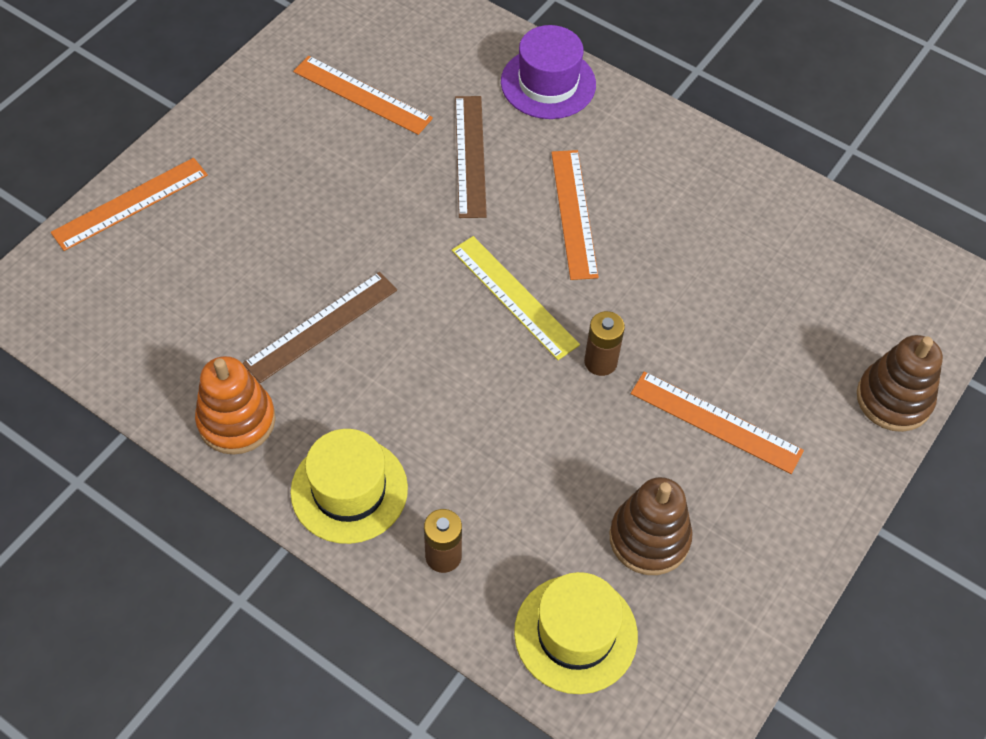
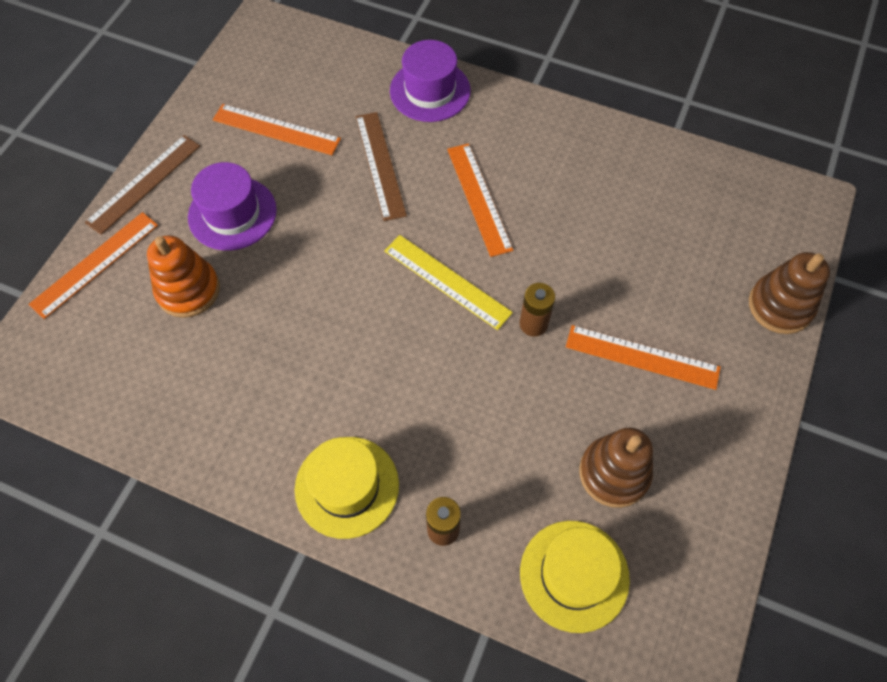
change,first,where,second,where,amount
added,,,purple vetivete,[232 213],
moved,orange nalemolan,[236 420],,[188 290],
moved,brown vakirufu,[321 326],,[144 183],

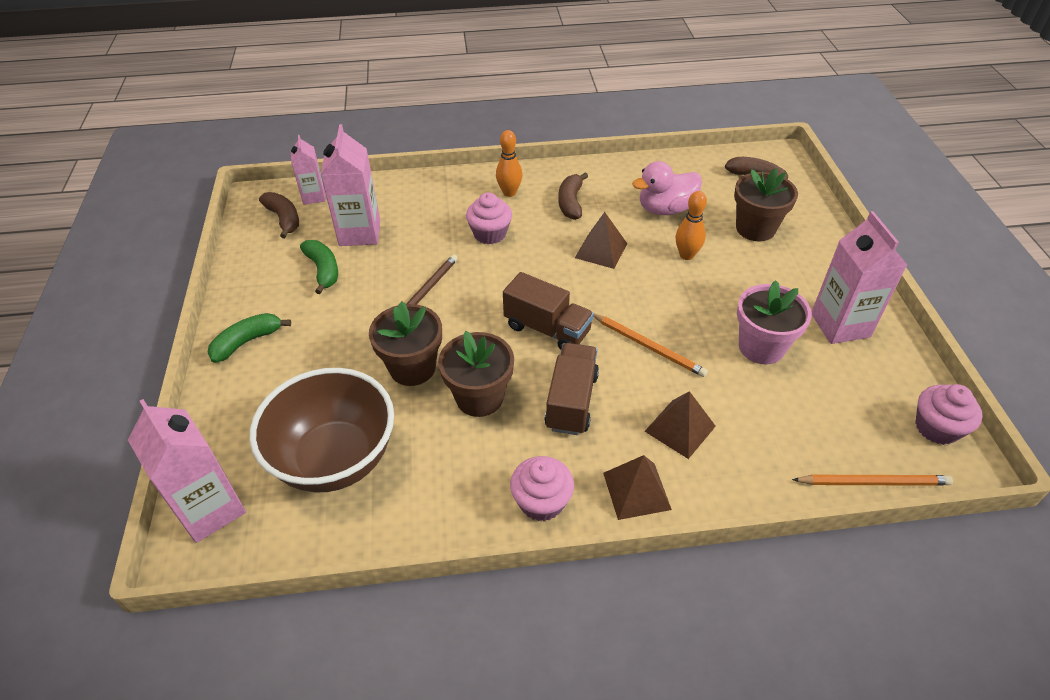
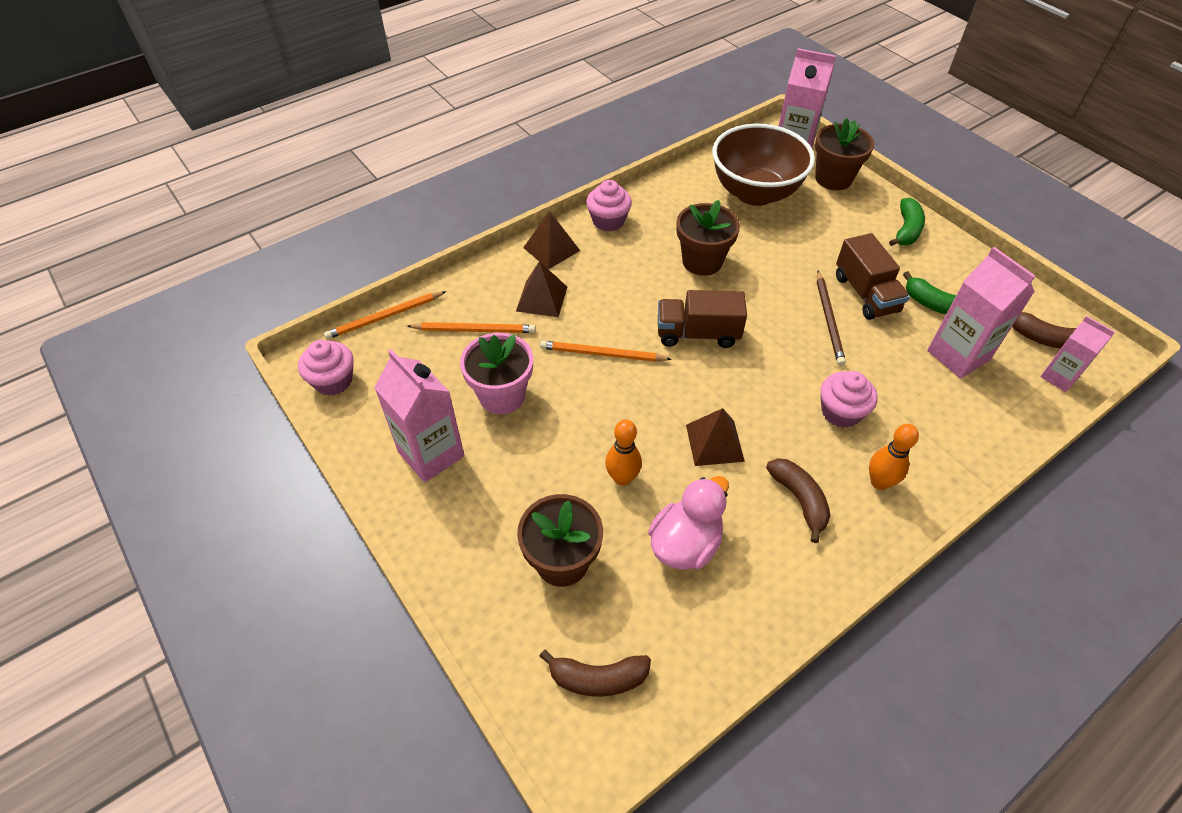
change,first,where,second,where,amount
added,,,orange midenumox,[474 330],
moved,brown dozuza,[412 368],,[833 179],
moved,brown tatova,[571 401],,[865 294],

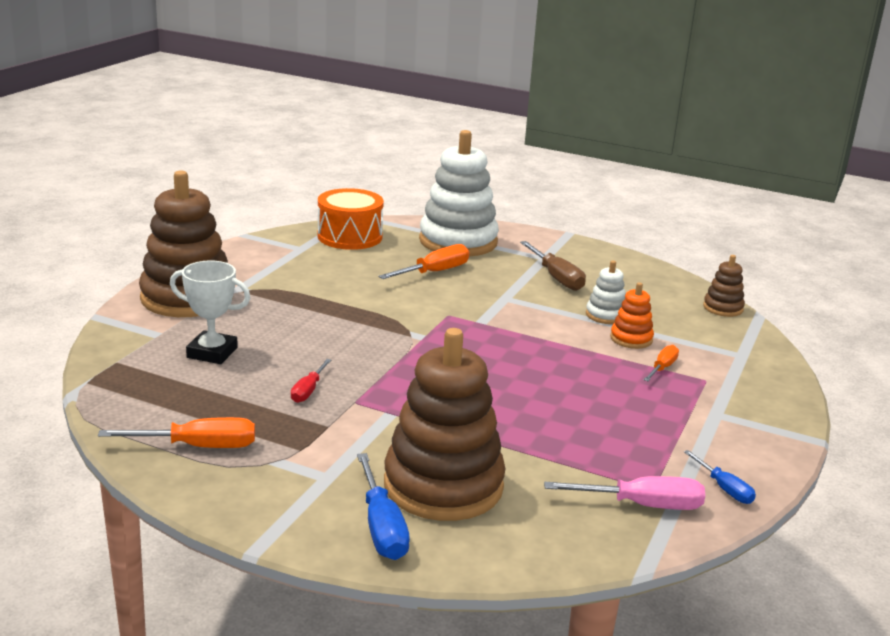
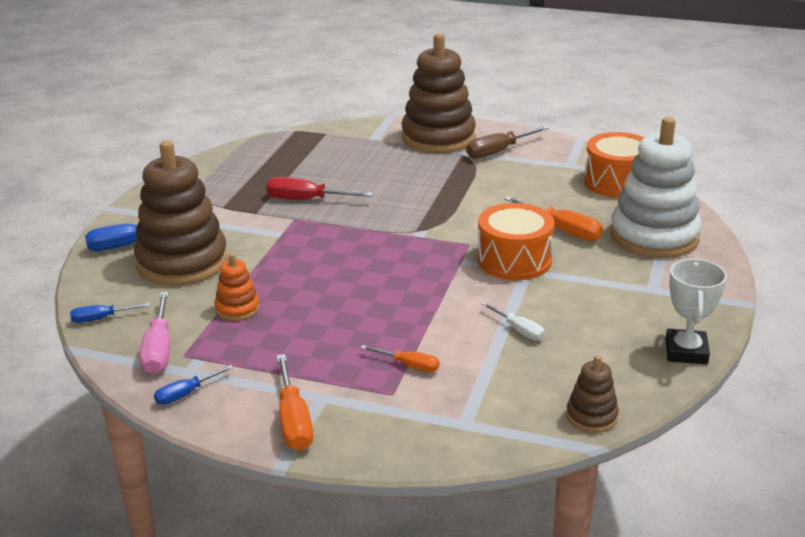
change,first,where,second,where,amount
added,,,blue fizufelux,[101 319],
added,,,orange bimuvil,[514 260],
moved,orange fizufelux,[199 446],,[293 422],
moved,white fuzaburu,[212 353],,[686 351],
moved,brown fizufelux,[557 278],,[497 152],
moved,orange nalemolan,[631 339],,[237 309],
replaced,white nalemolan,[605 315],white fizufelux,[519 330],
resized,red fizufelux,[308 391],,[305 200],x1.64

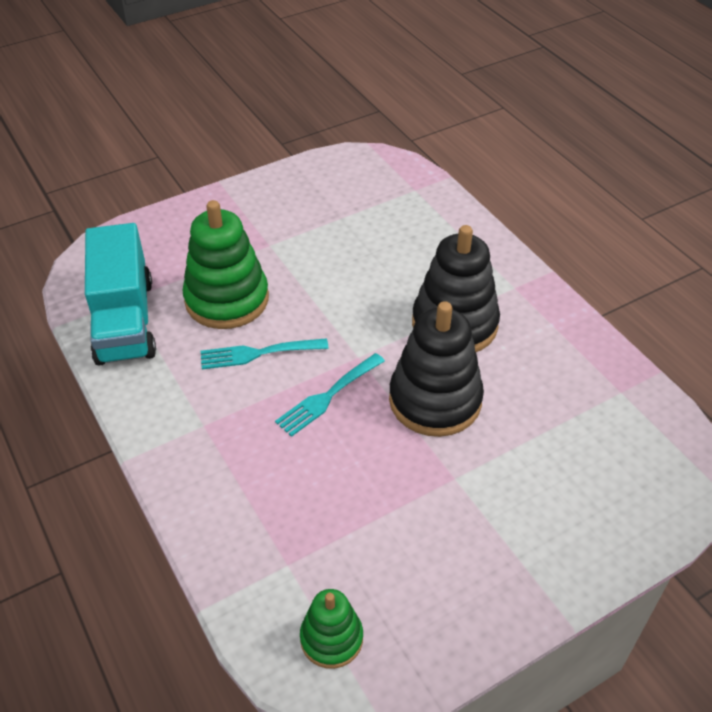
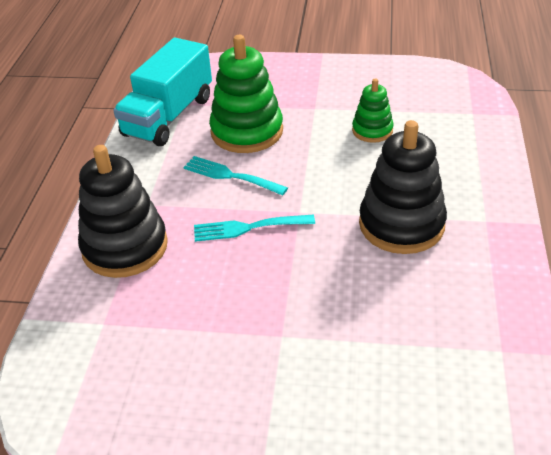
change,first,where,second,where,amount
moved,green nalemolan,[331 638],,[372 130],
moved,black nalemolan,[435 400],,[125 247],

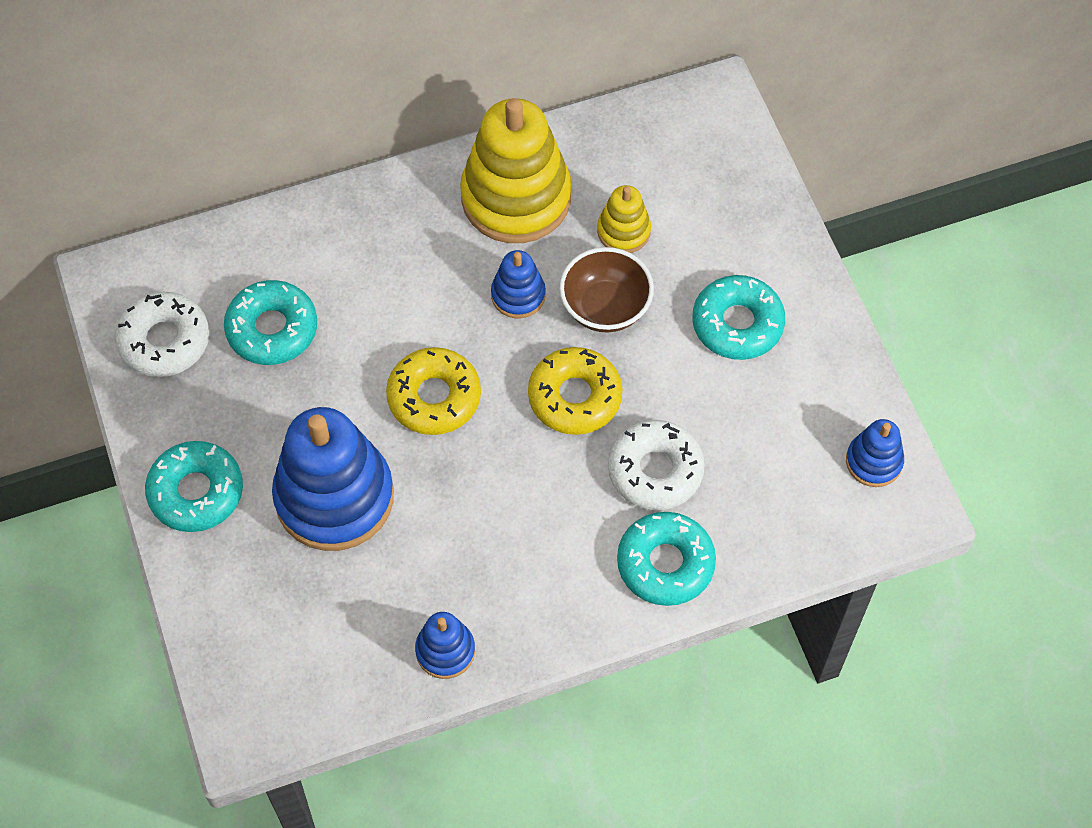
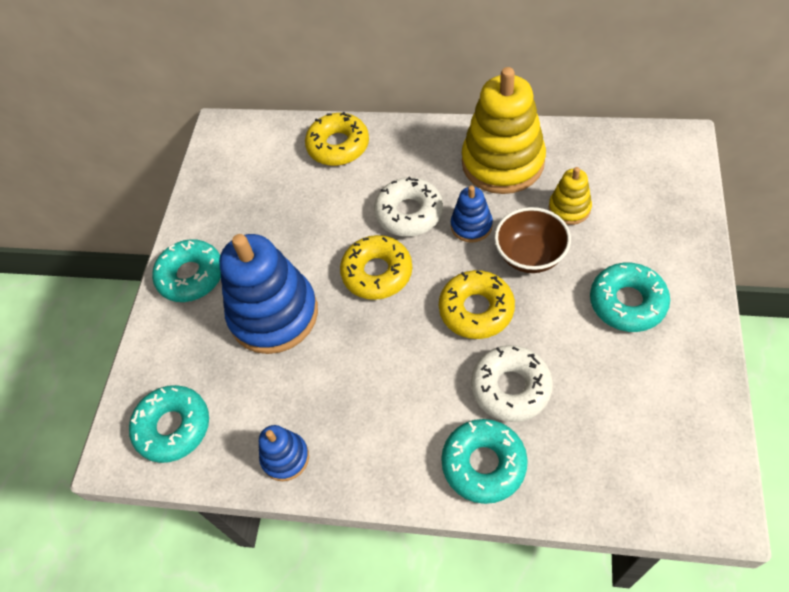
change,first,where,second,where,amount
removed,blue nalemolan,[873 461],,,
added,,,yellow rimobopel,[338 146],
moved,white rimobopel,[164 341],,[409 213],
moved,turquoise rimobopel,[272 329],,[173 427],

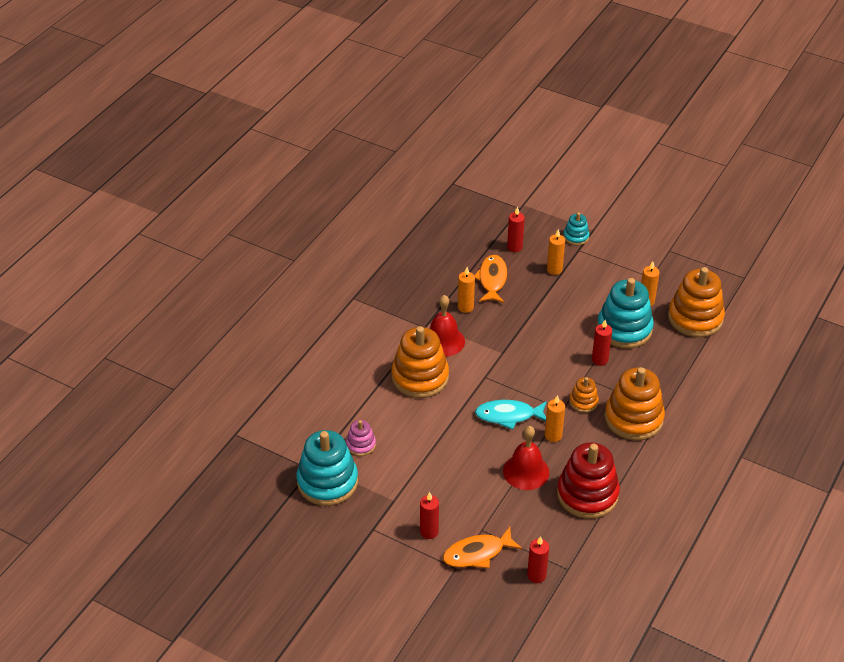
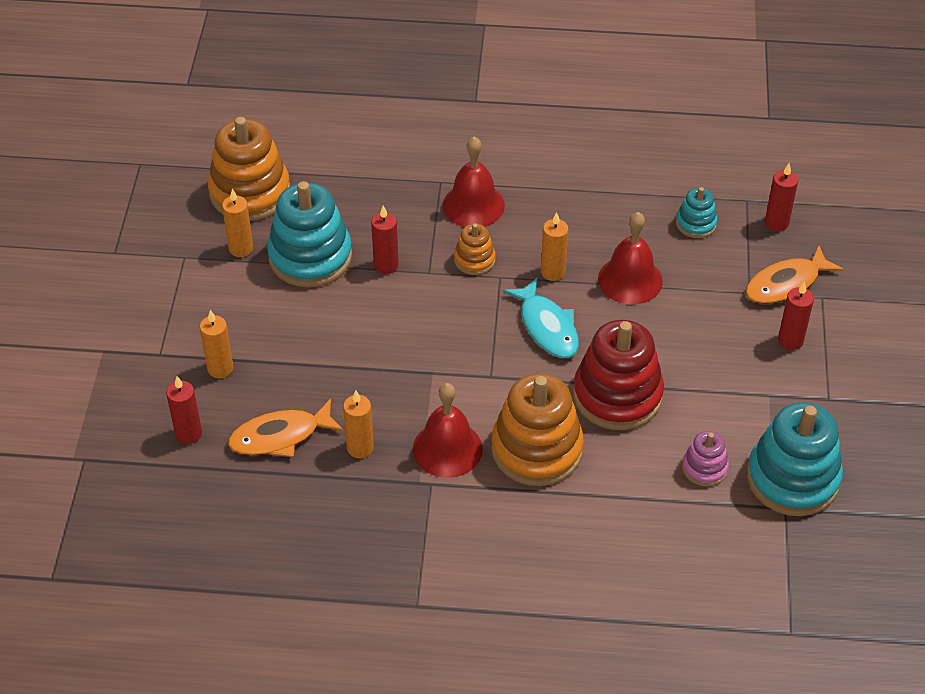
change,first,where,second,where,amount
moved,red nalemolan,[587 494],,[617 395],
moved,turquoise nalemolan,[576 237],,[696 223],
replaced,orange nalemolan,[633 418],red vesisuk,[473 205],
turned,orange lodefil,[477 553],,[786 284],105 degrees clockwise

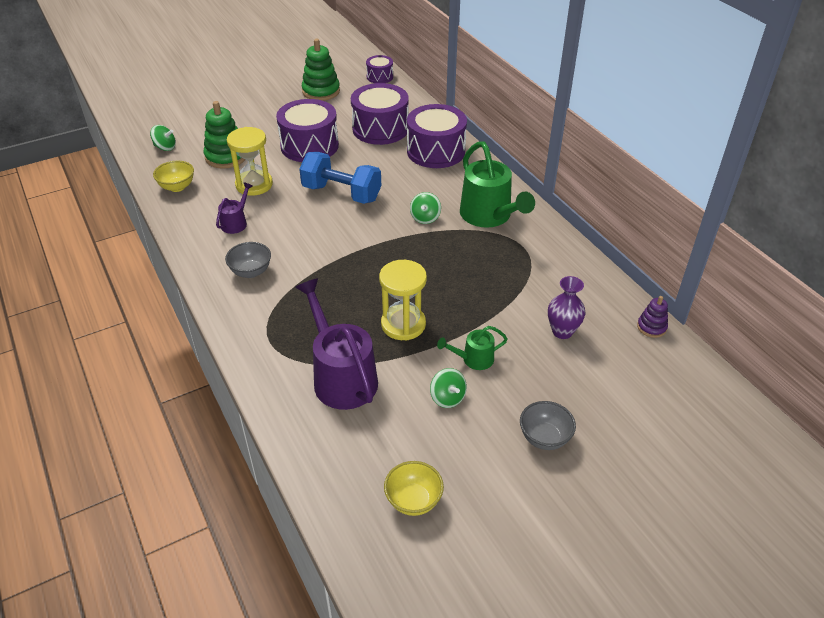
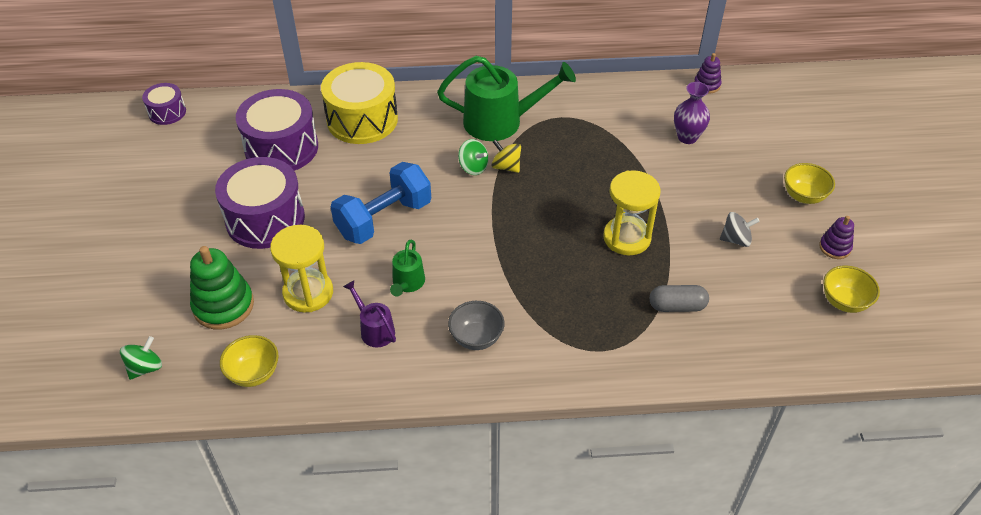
change,first,where,second,where,amount
removed,green nalemolan,[321 91],,,
added,,,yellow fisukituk,[506 166],
added,,,purple nalemolan,[835 247],
moved,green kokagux,[473 359],,[407 283],
replaced,purple kokagux,[341 376],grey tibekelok,[677 306],
recoloured,purple bimuvil,[436 151],yellow bimuvil,[362 119],
recoloured,green fisukituk,[447 398],grey fisukituk,[736 239],
recoloured,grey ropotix,[544 438],yellow ropotix,[803 196],

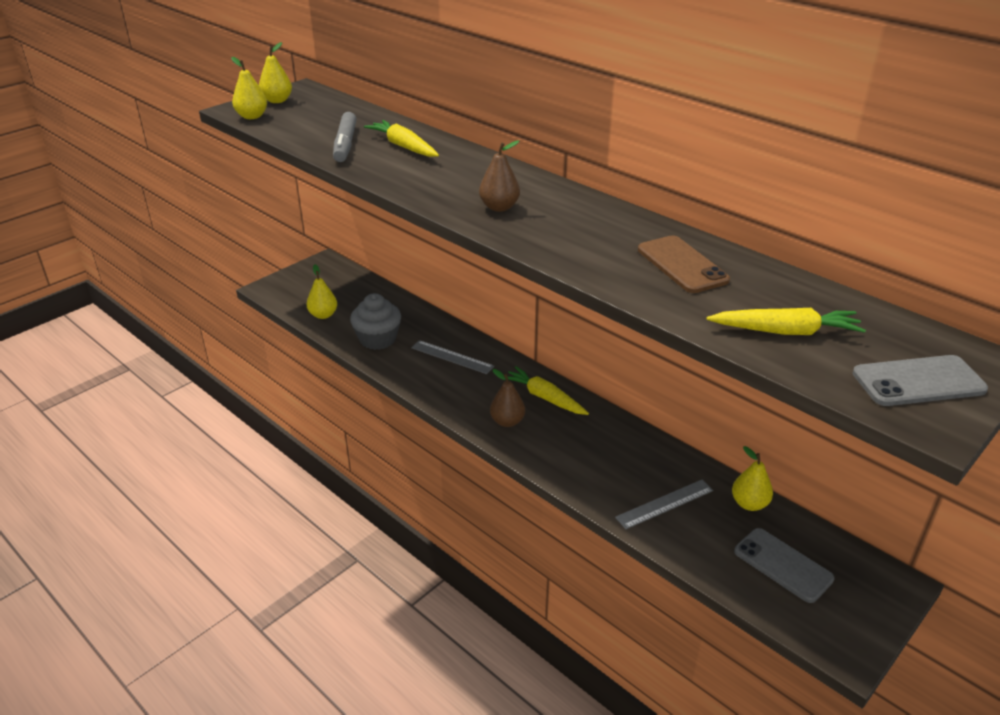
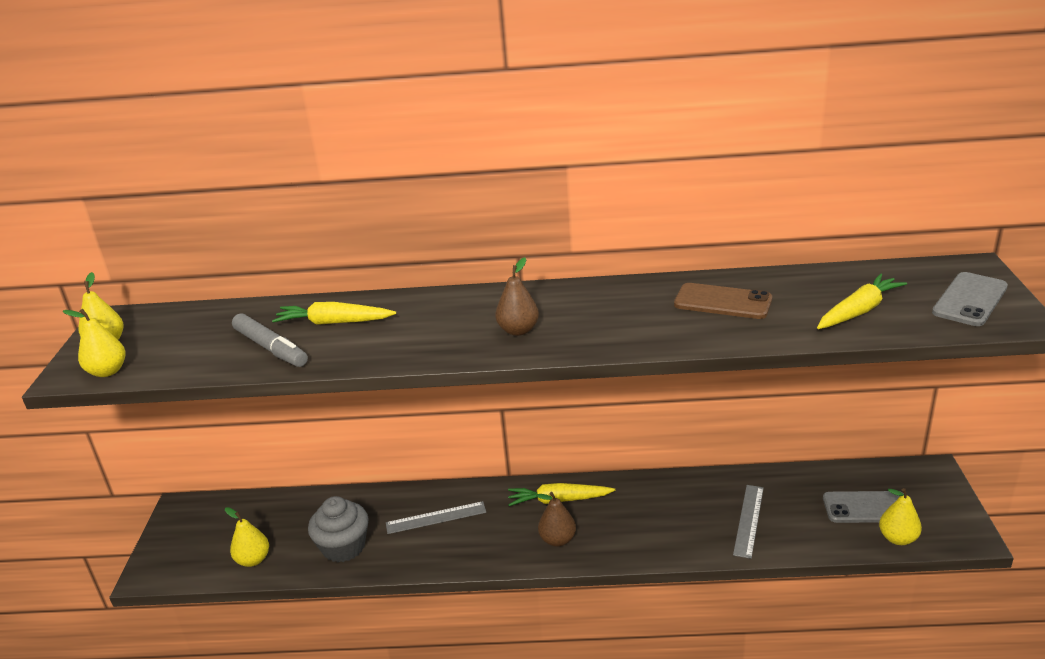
change,first,where,second,where,amount
moved,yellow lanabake,[749 504],,[897 538],

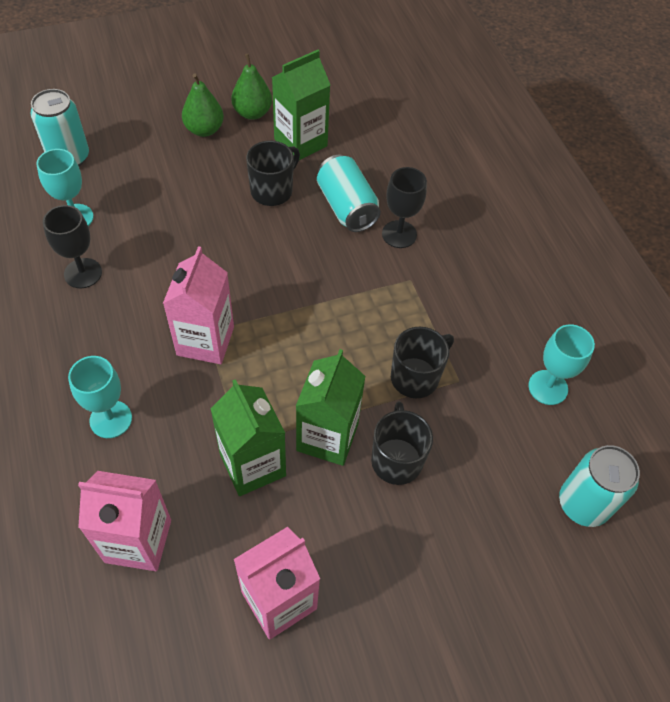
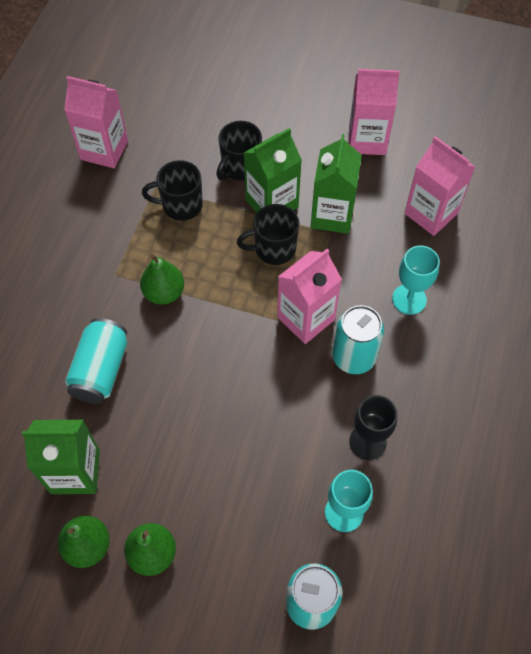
change,first,where,second,where,amount
removed,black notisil,[399 234],,,
added,,,green lanabake,[164 292],
moved,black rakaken,[272 191],,[273 249],
moved,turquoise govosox,[583 504],,[353 357],
replaced,turquoise notisil,[548 387],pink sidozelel,[104 150],

